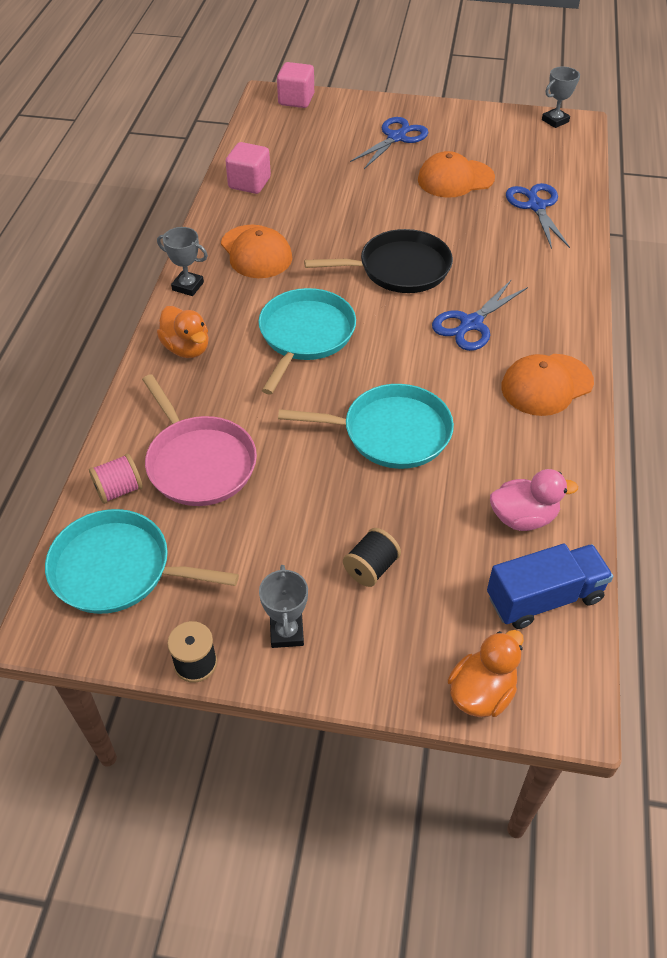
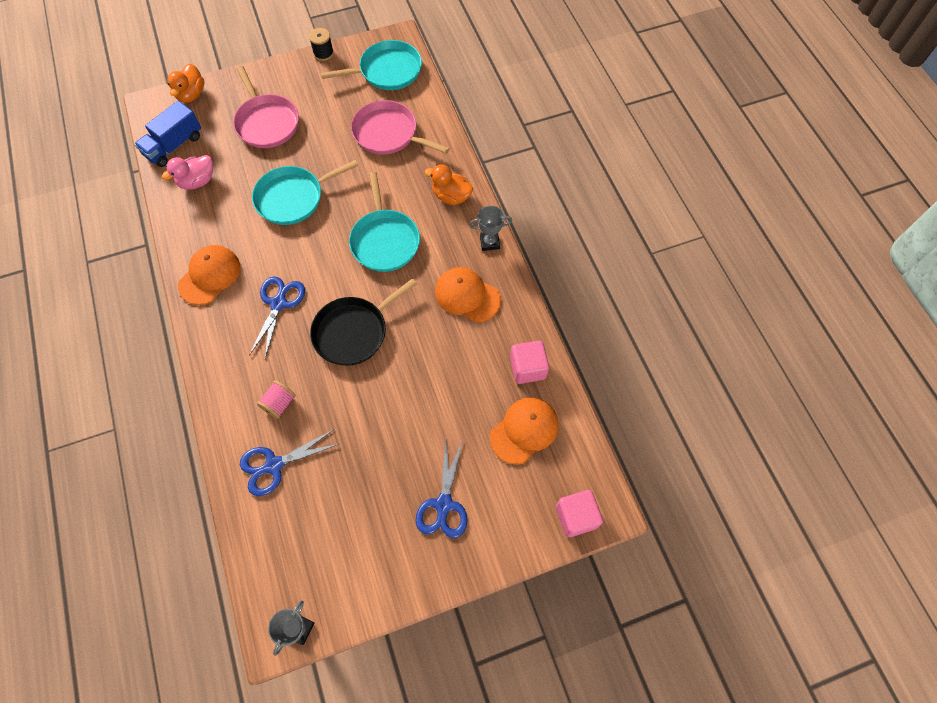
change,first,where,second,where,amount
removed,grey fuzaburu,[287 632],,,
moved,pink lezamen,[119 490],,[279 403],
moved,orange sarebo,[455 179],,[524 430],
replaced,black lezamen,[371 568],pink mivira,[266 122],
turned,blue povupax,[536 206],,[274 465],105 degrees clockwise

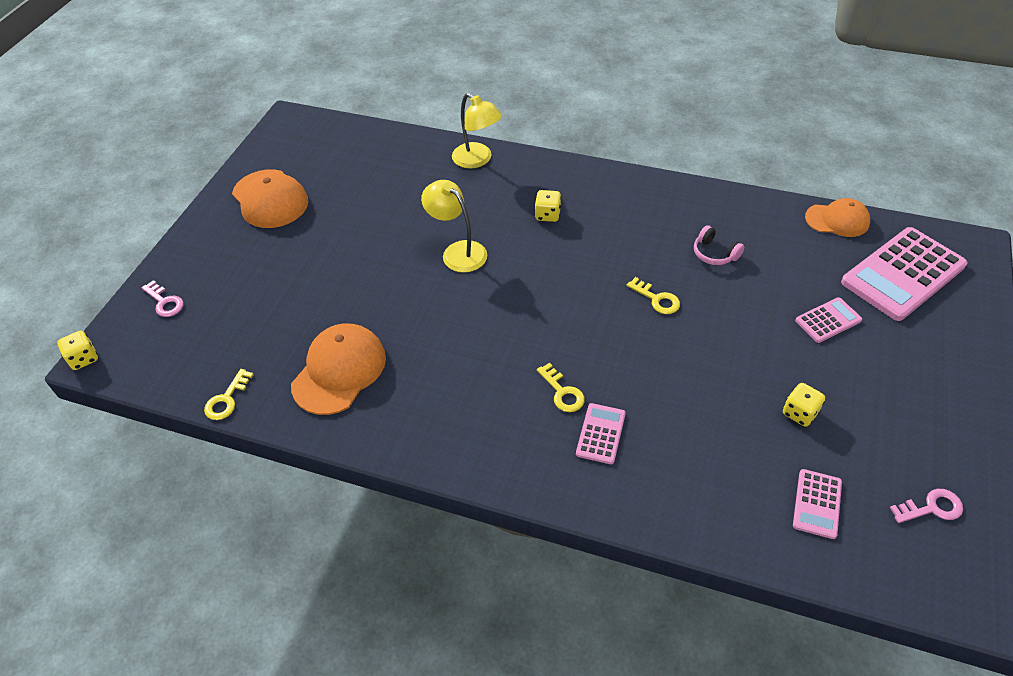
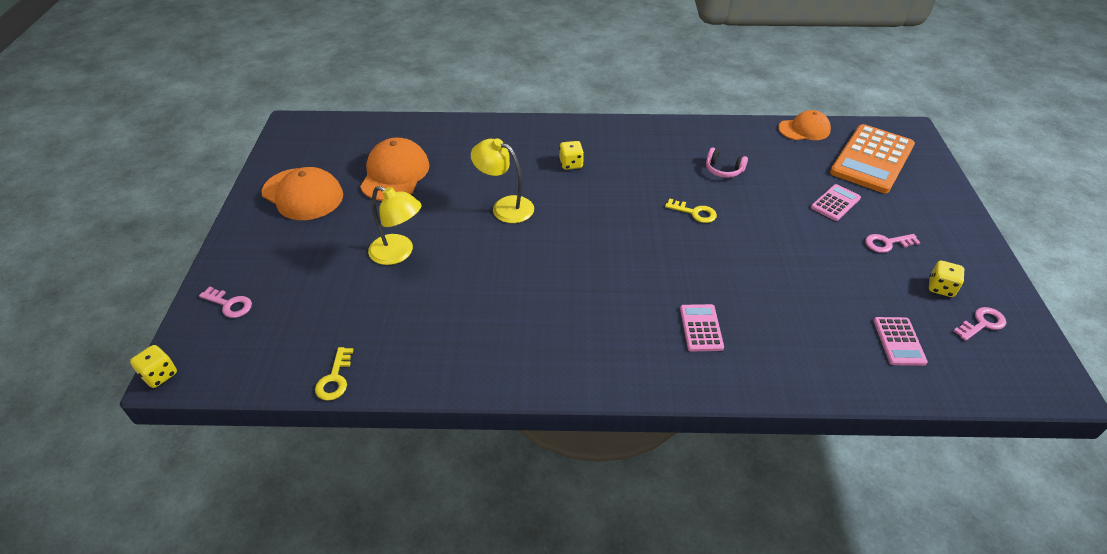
change,first,where,second,where,amount
removed,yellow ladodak,[562 392],,,
added,,,pink ladodak,[887 243],
moved,orange sarebo,[339 371],,[395 174],
moved,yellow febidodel,[477 160],,[398 253],
moved,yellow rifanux,[799 413],,[941 288],
recoloured,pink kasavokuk,[903 274],orange kasavokuk,[872 159],

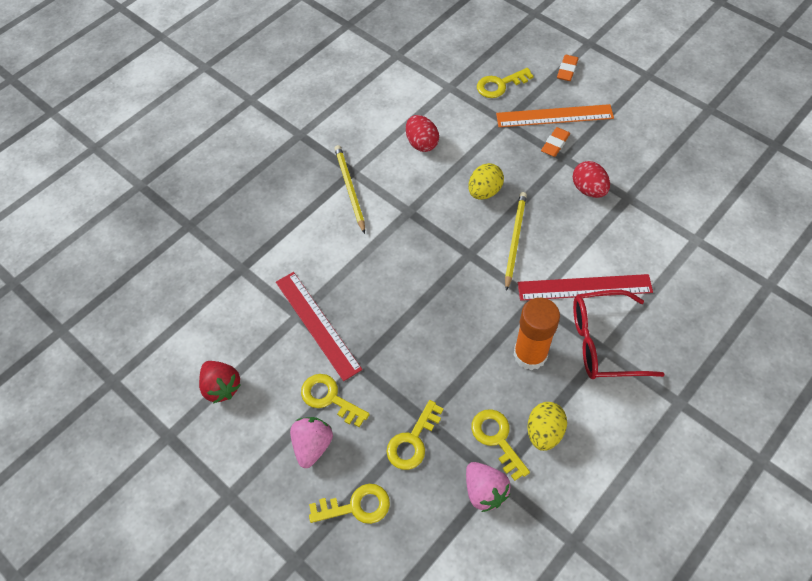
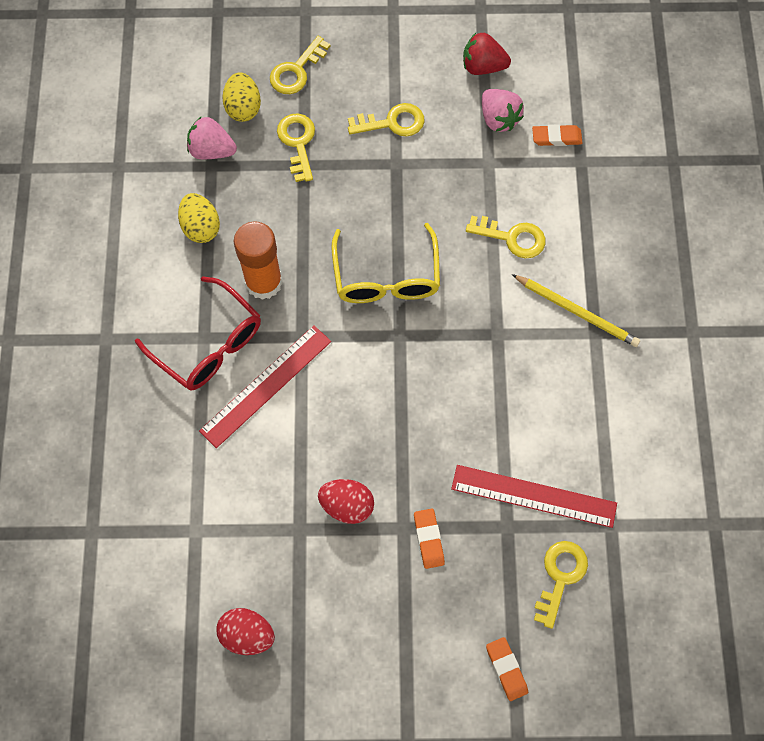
change,first,where,second,where,amount
removed,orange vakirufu,[554 116],,,
removed,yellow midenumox,[515 240],,,
added,,,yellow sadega,[386 276],
added,,,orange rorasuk,[556 137],
moved,red vakirufu,[317 324],,[534 496],
moved,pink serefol,[312 446],,[498 119],
moved,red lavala,[421 143],,[247 635],
moved,yellow lavala,[484 191],,[243 108],
moved,yellow ladodak,[497 439],,[512 237],
turned,red sadega,[604 342],,[208 344],90 degrees clockwise

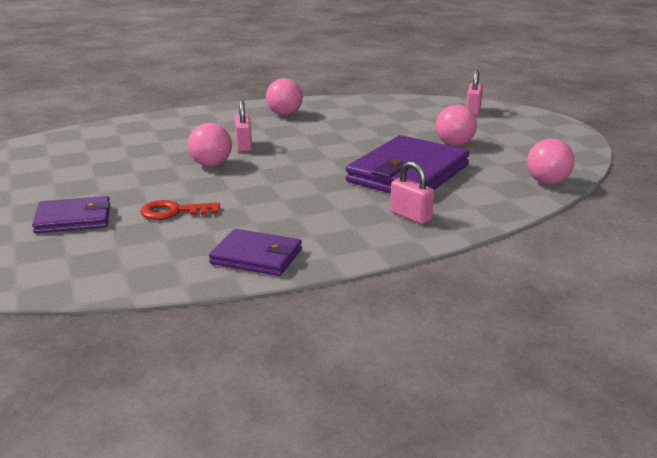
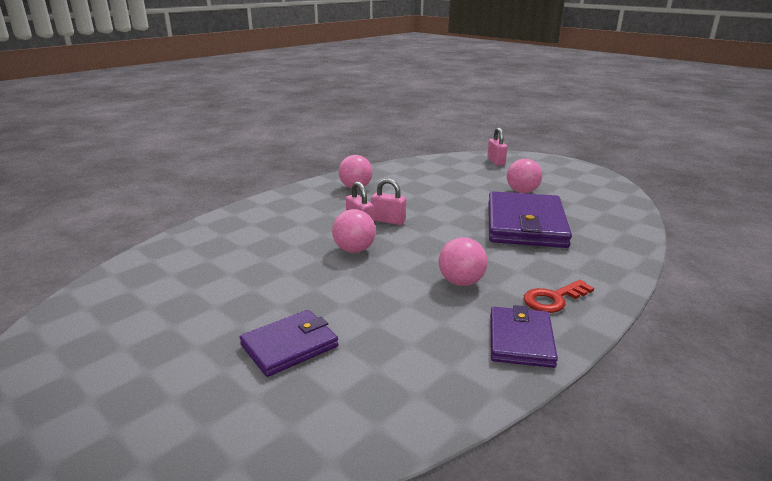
change,first,where,second,where,amount
moved,red ladodak,[174 212],,[553 299],
moved,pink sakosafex,[410 216],,[388 221],
moved,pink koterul,[547 182],,[461 282],
turned,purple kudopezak,[256 257],,[520 340],75 degrees counterclockwise

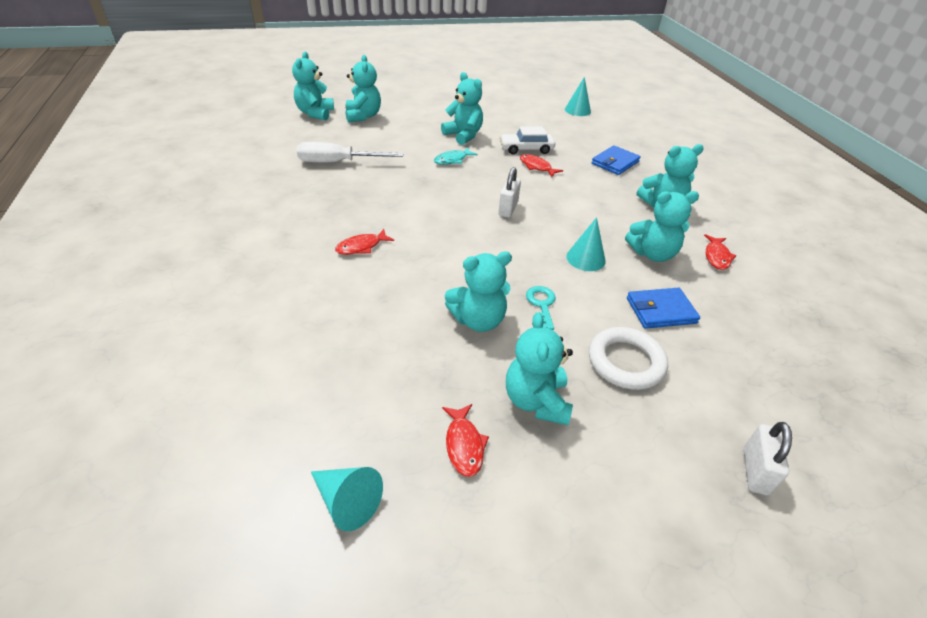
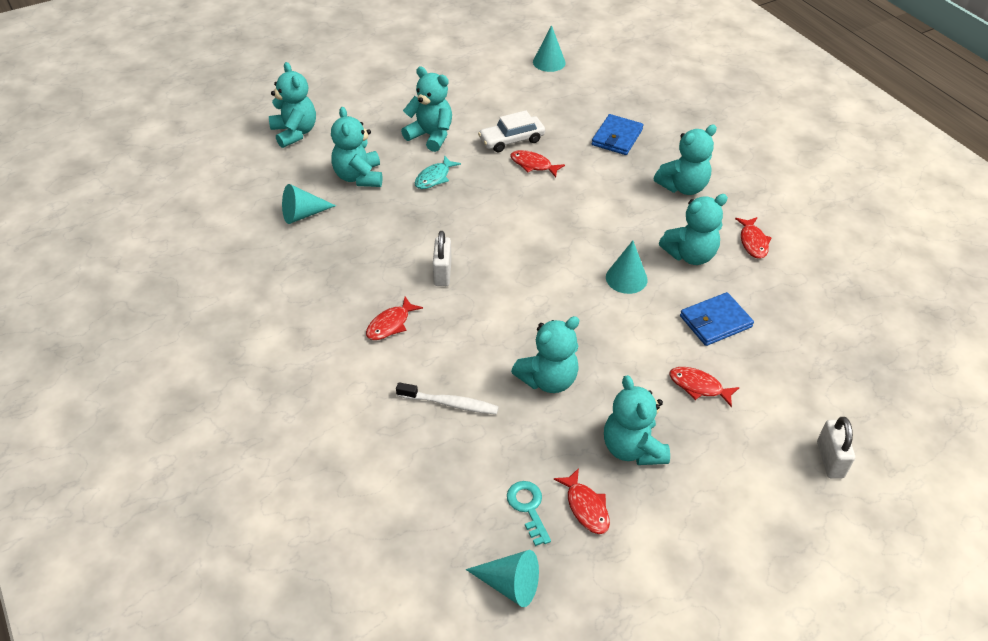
change,first,where,second,where,amount
added,,,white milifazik,[450 403],
moved,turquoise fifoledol,[315 113],,[359 177],
moved,white sakosafex,[508 209],,[442 273],
moved,turquoise ladodak,[541 305],,[528 508],
replaced,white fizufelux,[338 162],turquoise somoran,[303 214],
replaced,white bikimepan,[626 362],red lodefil,[698 386],

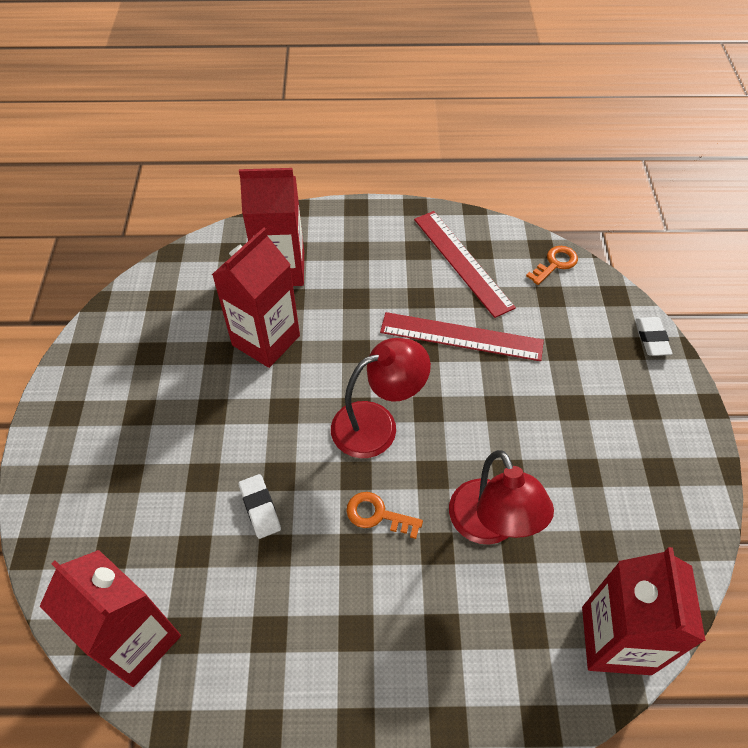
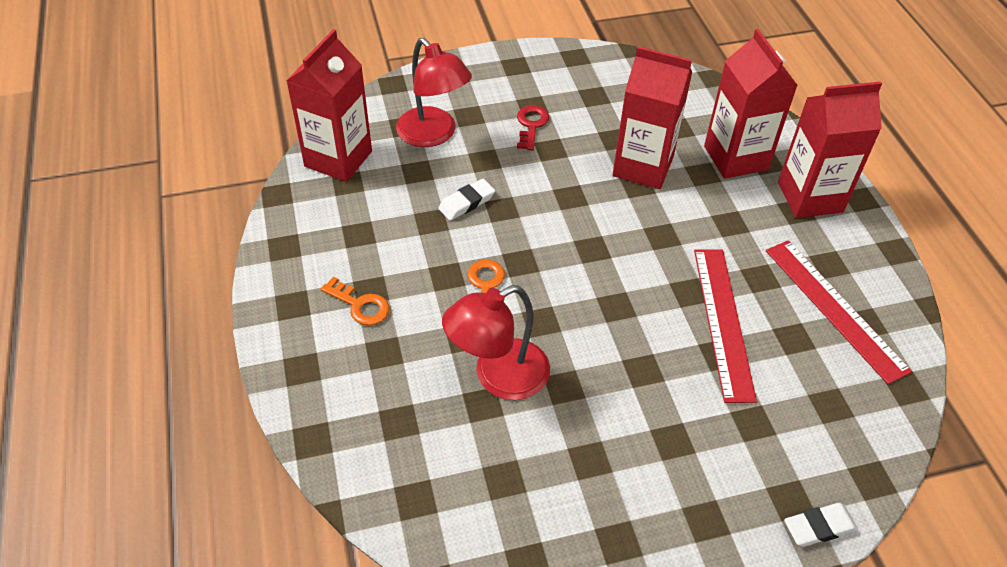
change,first,where,second,where,amount
added,,,red ladodak,[531 125],
moved,red febidodel,[377 424],,[433 135],
moved,orange ladodak,[555 264],,[360 305],
moved,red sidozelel,[616 640],,[810 197],
turned,red vakirufu,[462 262],,[835 308],75 degrees counterclockwise

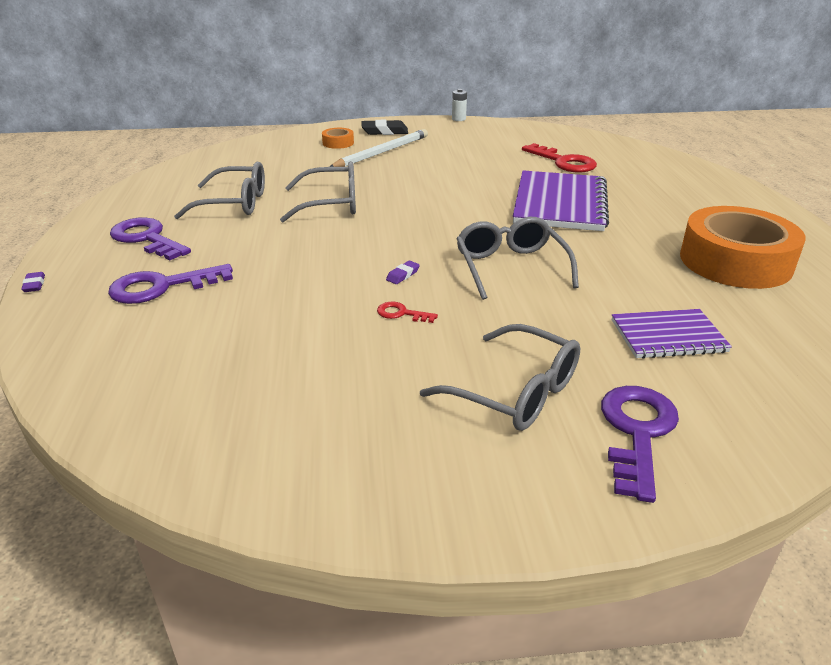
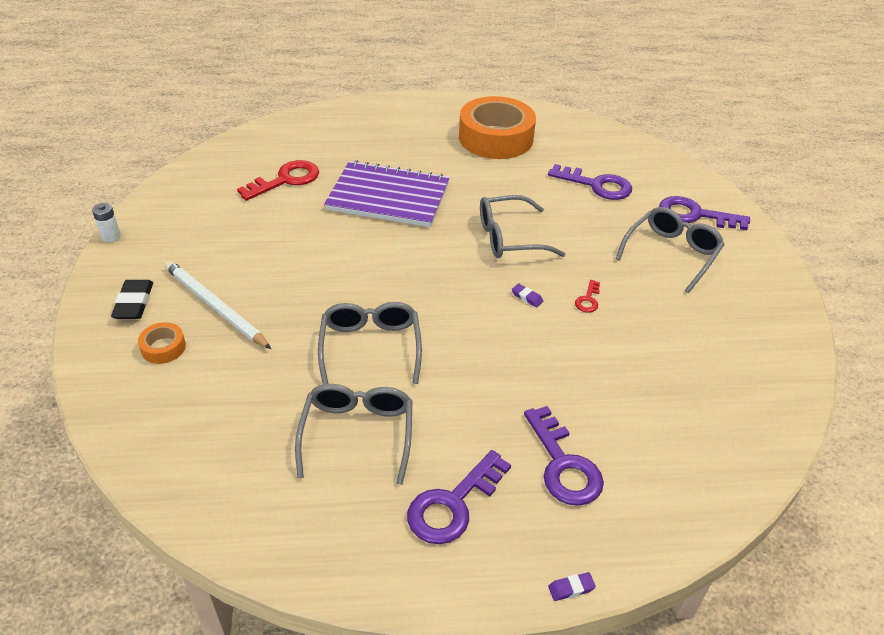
change,first,where,second,where,amount
replaced,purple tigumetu,[668 336],purple ladodak,[597 185],

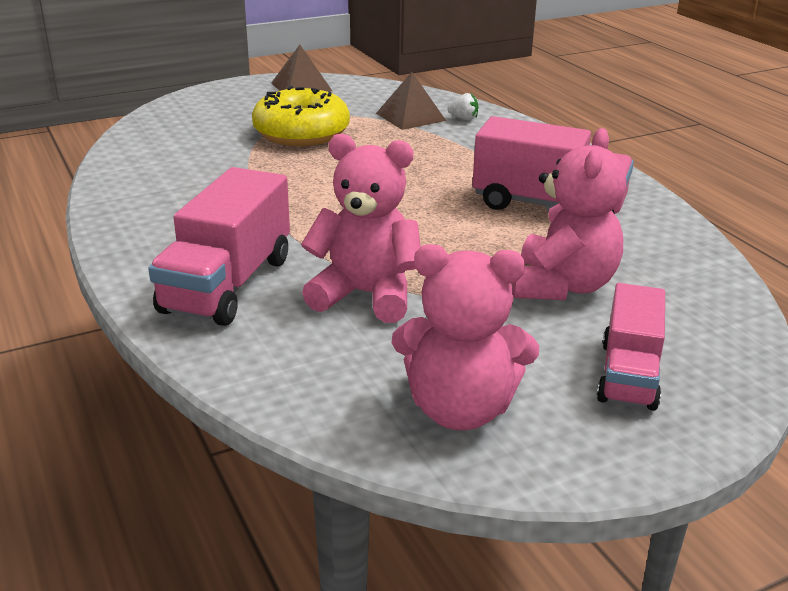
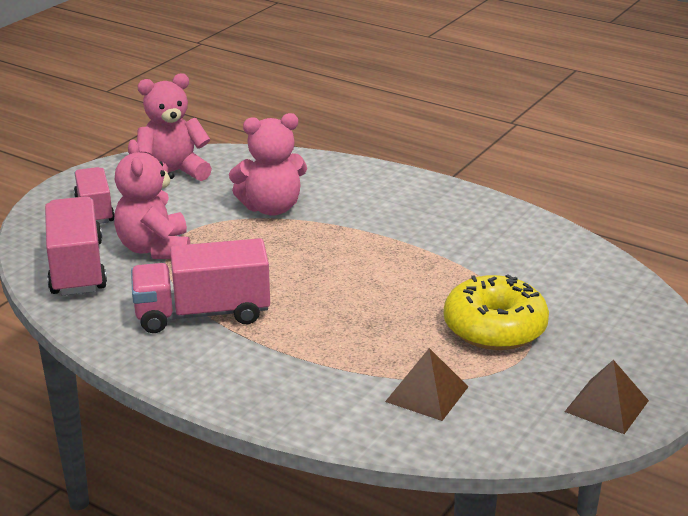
change,first,where,second,where,amount
removed,white serefol,[463 118],,,
moved,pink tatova,[227 284],,[77 268],

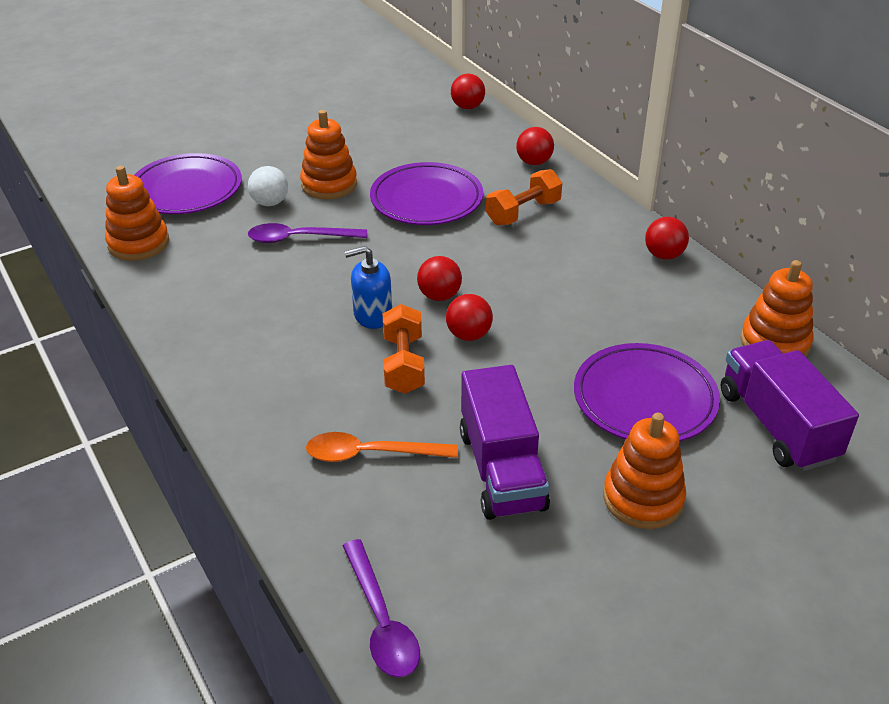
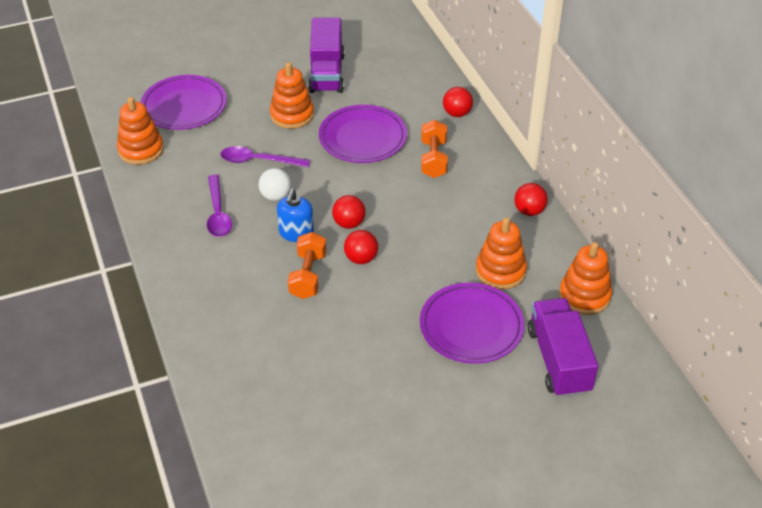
change,first,where,second,where,amount
removed,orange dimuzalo,[371 454],,,
removed,red koterul,[467 107],,,
moved,white koterul,[270 202],,[276 196],
moved,purple dimuzalo,[381 620],,[218 213],
moved,purple tatova,[501 469],,[327 73],
moved,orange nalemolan,[643 498],,[500 271],
turned,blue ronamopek,[372 315],,[296 233],75 degrees counterclockwise
turned,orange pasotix,[523 213],,[433 159],60 degrees counterclockwise

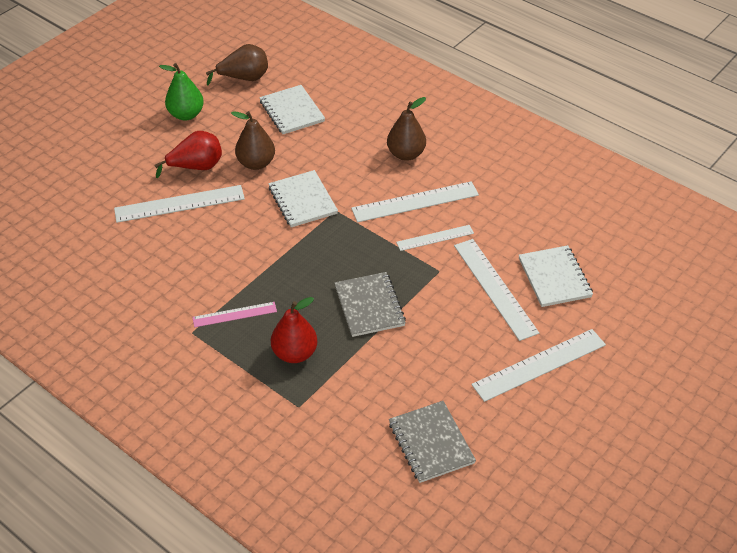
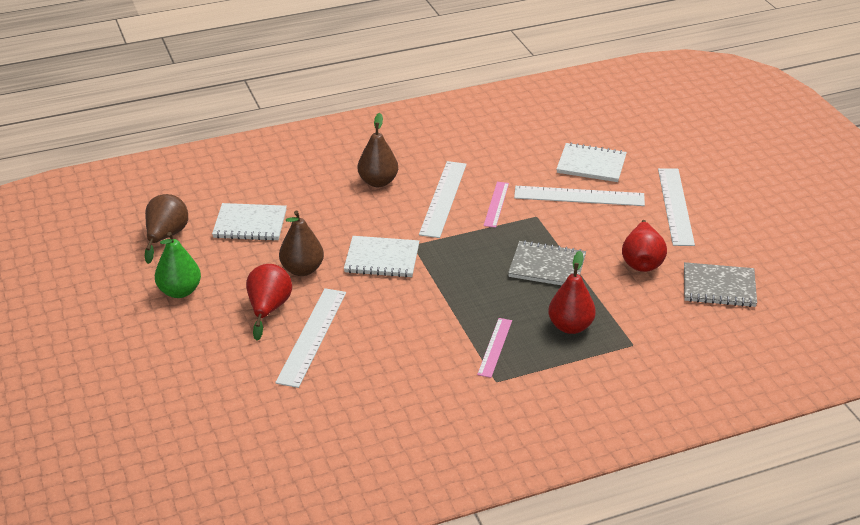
change,first,where,second,where,amount
added,,,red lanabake,[642 262],
recoloured,white vakirufu,[435 237],pink vakirufu,[496 204],

